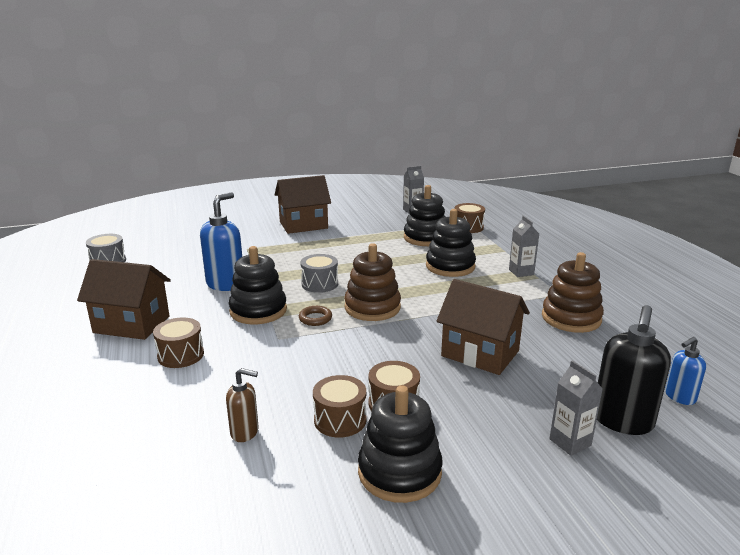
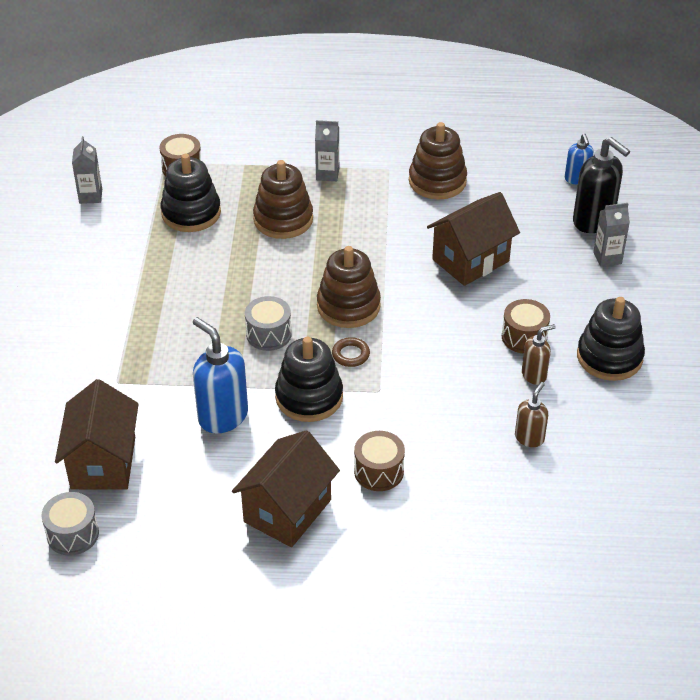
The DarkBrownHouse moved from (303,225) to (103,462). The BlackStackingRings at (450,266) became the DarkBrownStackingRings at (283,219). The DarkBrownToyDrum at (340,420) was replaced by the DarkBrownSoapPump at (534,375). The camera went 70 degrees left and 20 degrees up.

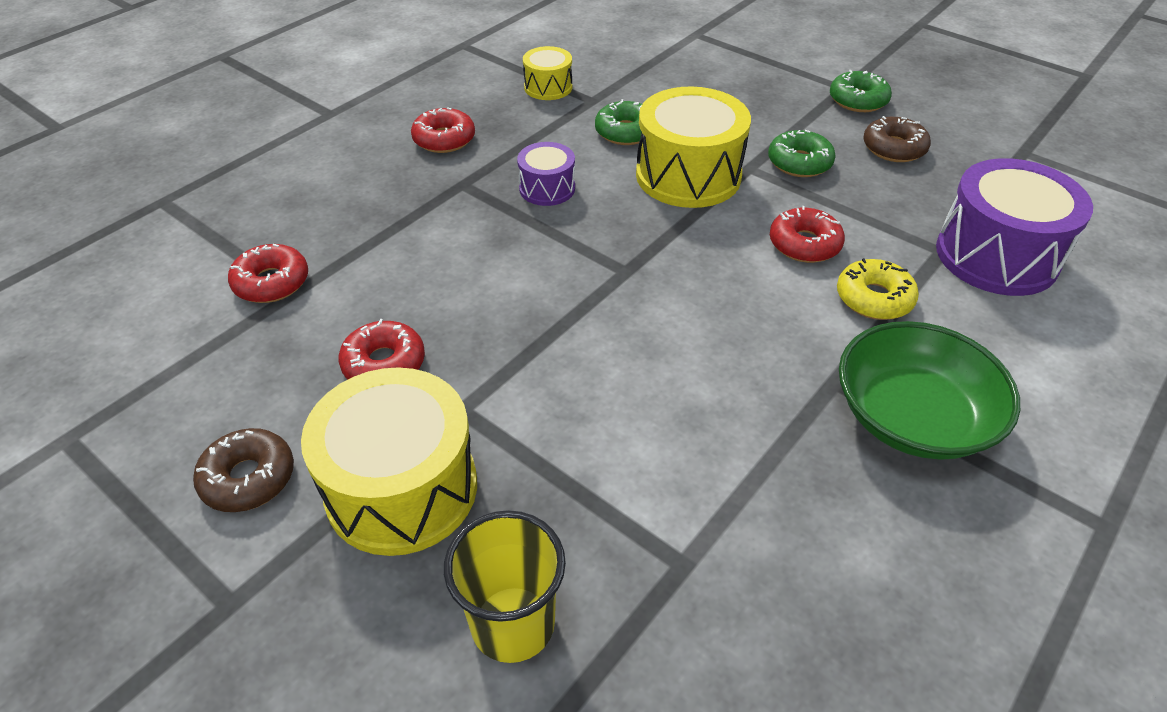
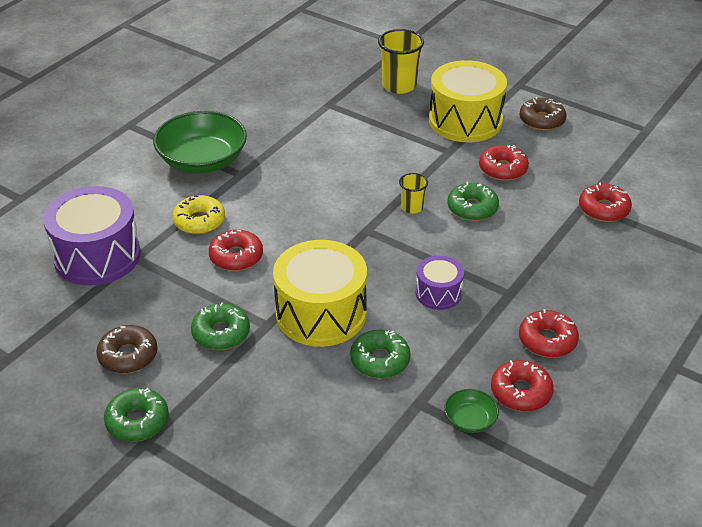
The BrightYellowTumbler at (412,207) appeared. The BrightYellowToyDrum at (548,87) was replaced by the EmeraldBowl at (470,420). The EmeraldDoughnut at (472,208) appeared. The ScarletDoughnut at (521,392) appeared. The camera went 175 degrees right and 5 degrees down.

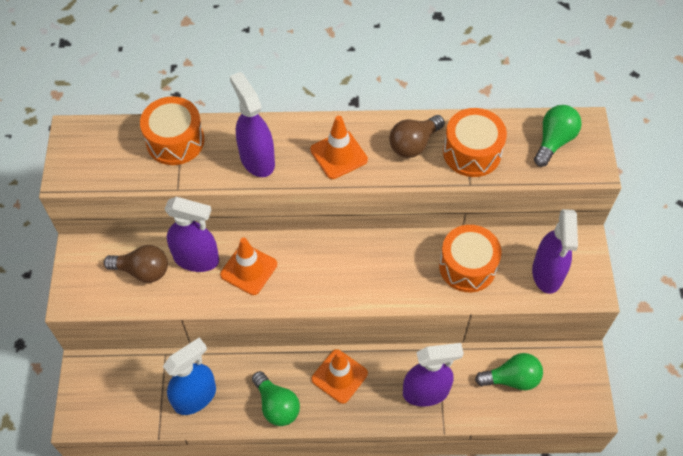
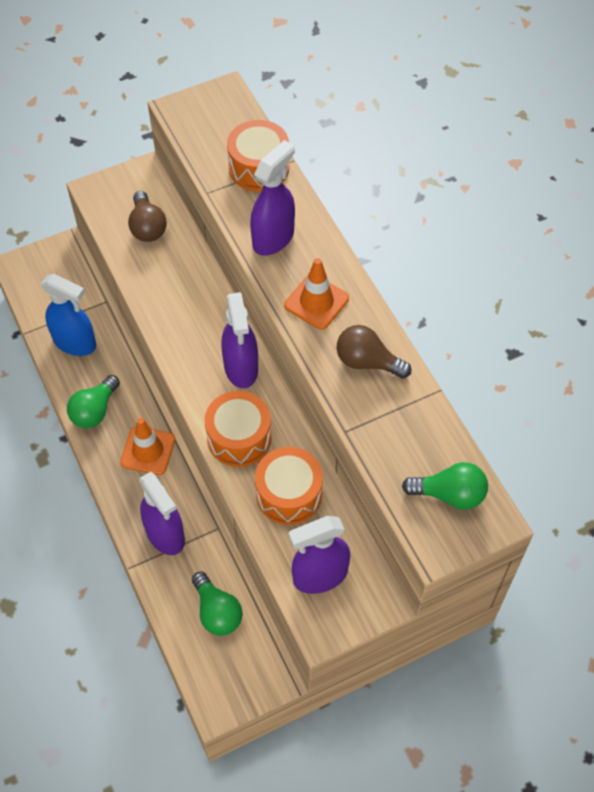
The BrightOrangeToyDrum moved from (472,152) to (239,438). The PurpleSprayer moved from (196,259) to (241,368). The BrightOrangeSafetyCone at (249,269) disappeared. The camera went 65 degrees right and 0 degrees up.

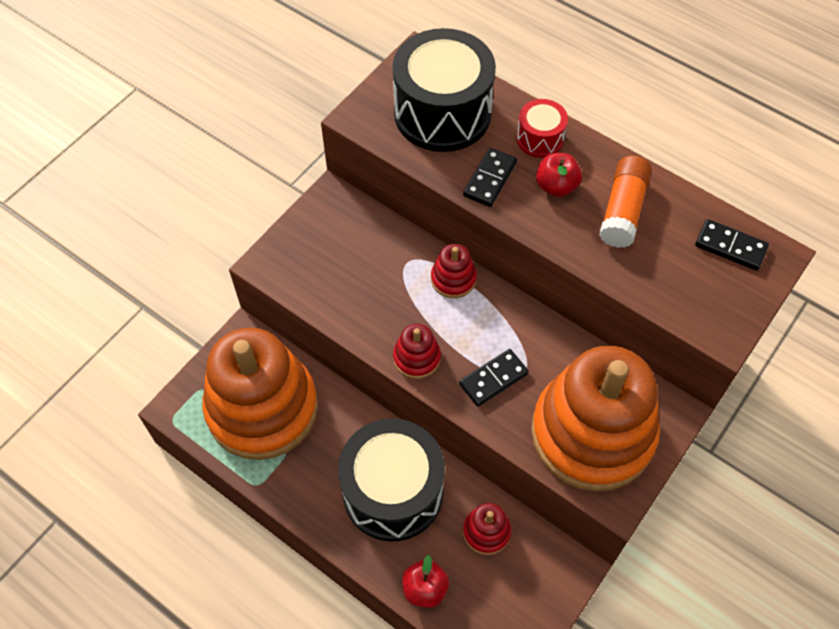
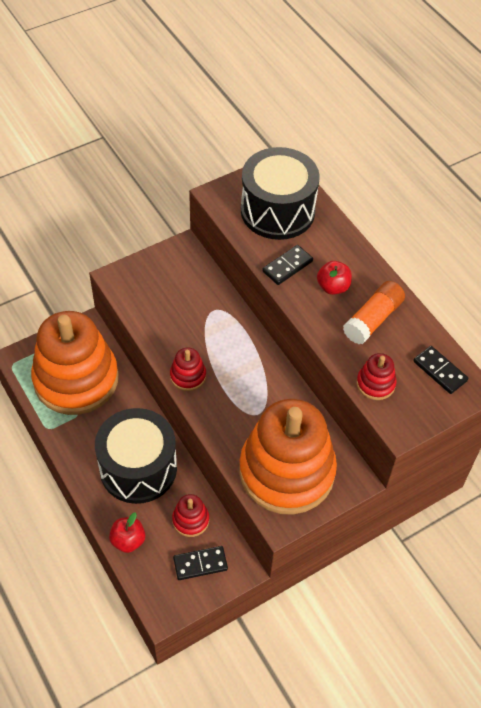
The BlackDominoPiece moved from (493,379) to (200,564). The ScarletStackingRings moved from (453,279) to (375,384). The ScarletToyDrum at (540,138) disappeared. The camera went 20 degrees right and 5 degrees down.

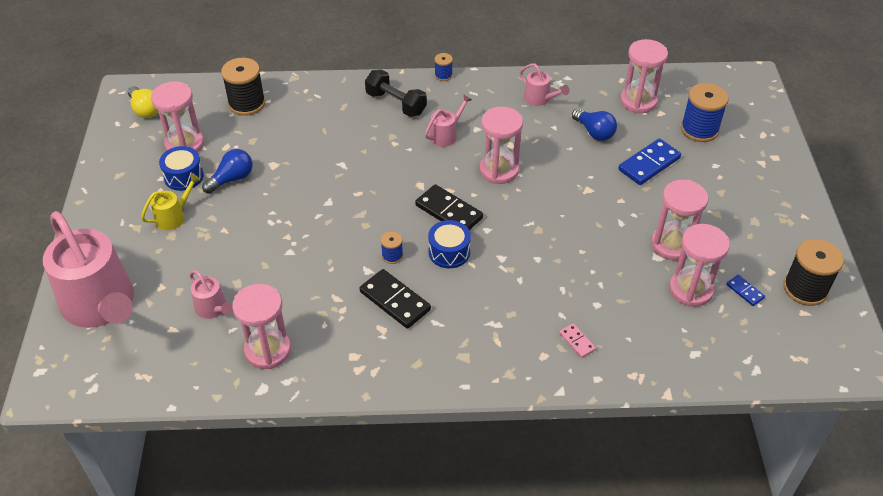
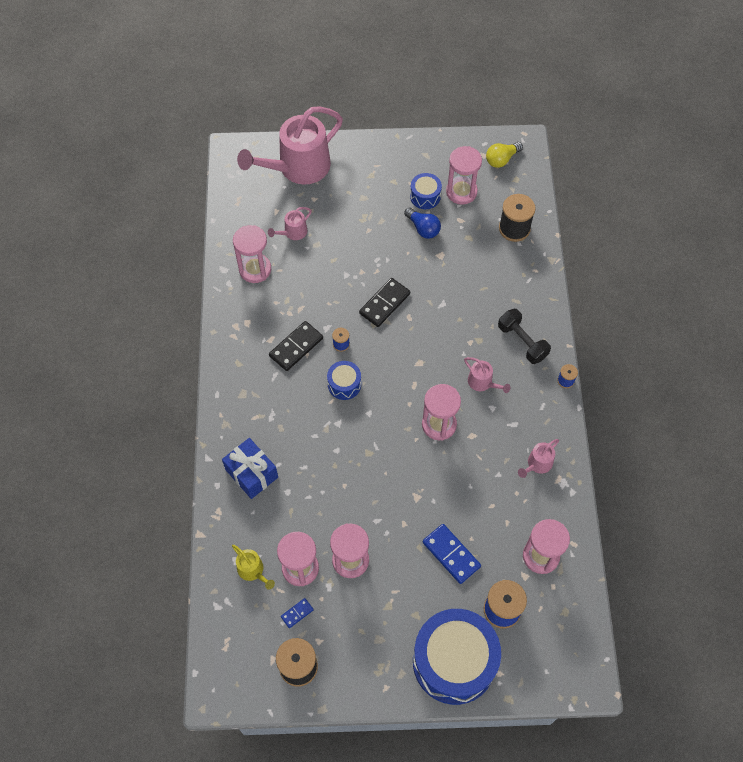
The RosyDominoPiece at (577,341) was replaced by the BluePresent at (251,473). The BrightYellowWateringPot moved from (173,216) to (253,571). The BlackDominoPiece moved from (449,212) to (384,304). The BlueToyDrum at (454,661) appeared. The BlackHandWeight at (396,103) turned 75 degrees counterclockwise. The BlueLightbulb at (594,132) disappeared. The camera went 90 degrees right and 15 degrees up.

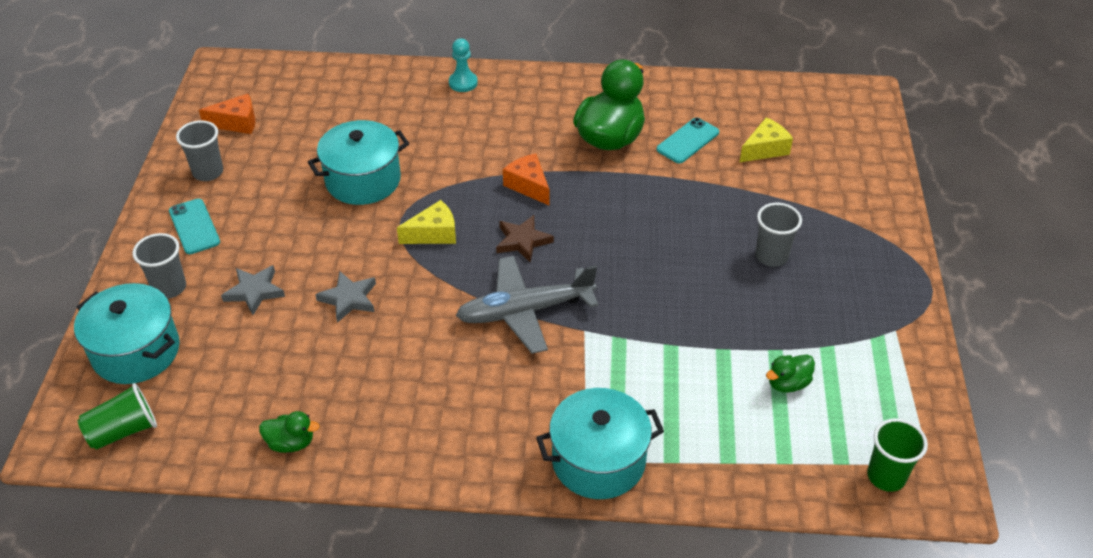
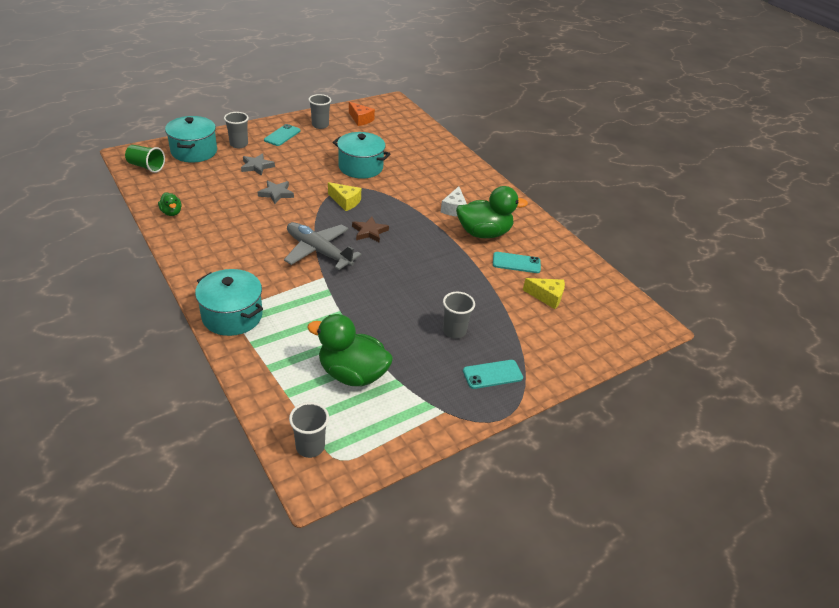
The EmeraldTumbler at (886,476) became the AshGreyTumbler at (310,447). The EmeraldDuck at (787,383) changed to 2.12 times the size. The SnowWhitePieceOfCheese at (454,209) appeared. The TealMobilePhone at (492,374) appeared. The TealPawn at (463,83) disappeared. The BrightOrangePieceOfCheese at (528,186) disappeared. The camera went 50 degrees right and 5 degrees down.

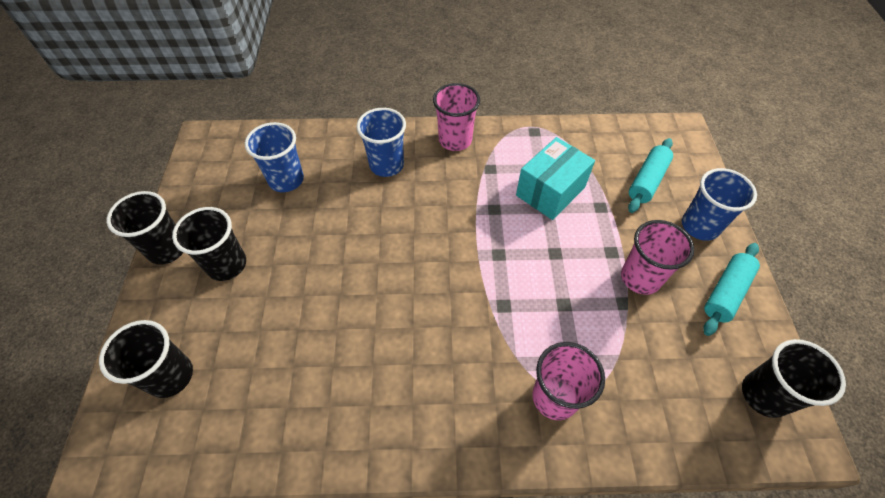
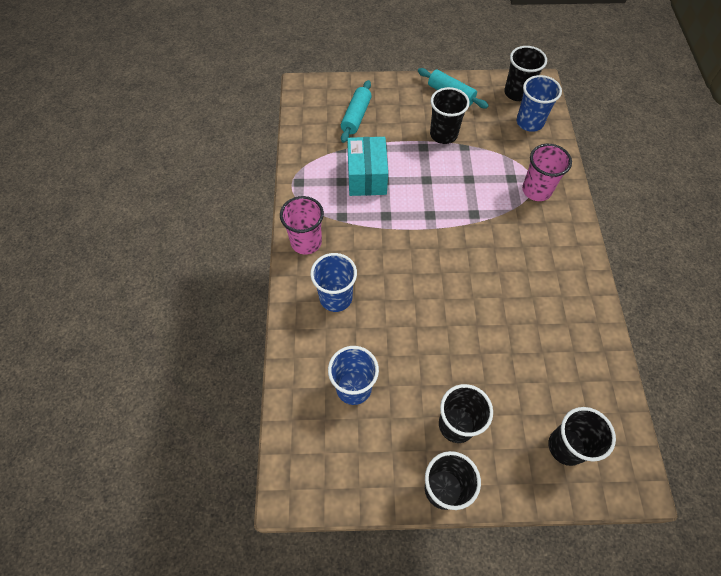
The TealRollingPin at (647,181) turned 75 degrees clockwise. The TealParcel at (550,191) turned 45 degrees clockwise. The RosyTumbler at (640,278) became the BlackTumbler at (443,134). The BlueTumbler moved from (700,226) to (529,122). The camera went 90 degrees left and 5 degrees up.

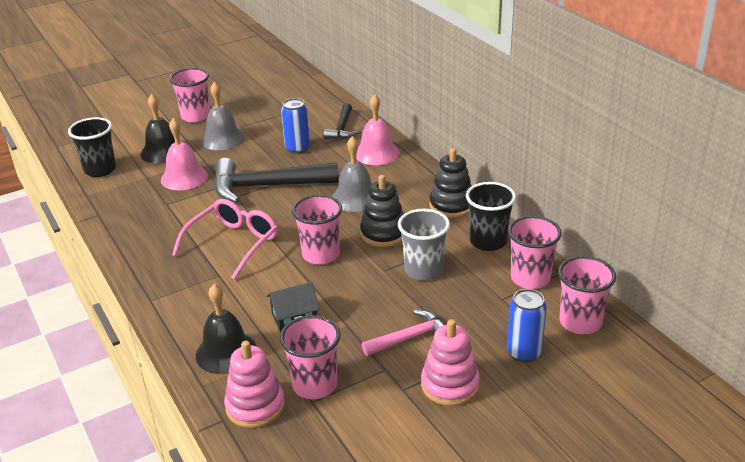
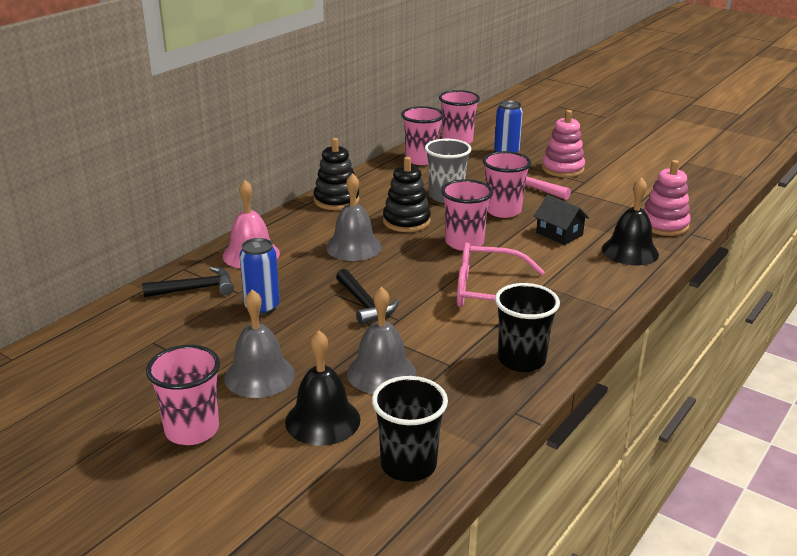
The BlackCarpenter'sHammer at (266,186) changed to 0.55 times the size. The RosyBell at (184,177) became the AshGreyBell at (381,373). The RosyTumbler moved from (315,385) to (503,211). The BlackTumbler moved from (488,241) to (521,360). The camera went 115 degrees left and 5 degrees down.

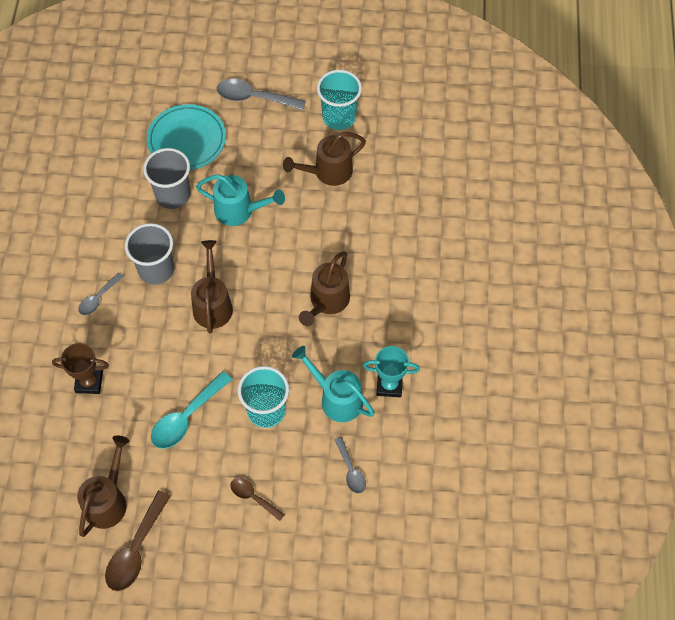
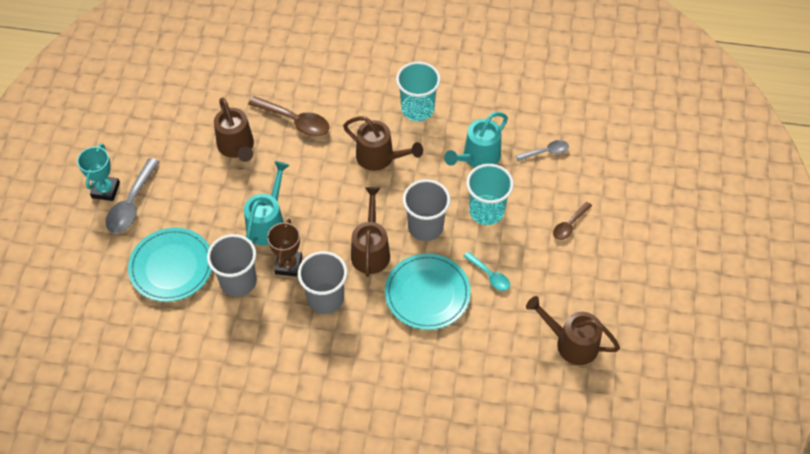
The TealTrophy moved from (389,385) to (105,190). The DarkBrownSpoon moved from (136,549) to (295,121). The DarkBrownTrophy moved from (89,382) to (288,265). The DarkBrownWateringPot at (212,303) turned 90 degrees clockwise. The TealFlatDish at (427,294) appeared. The TealTumbler moved from (339,117) to (417,109). The AshGreyTumbler at (425,227) appeared. The TealSpoon at (186,417) changed to 0.59 times the size. The AshGreySpoon at (98,298) disappeared. The camera went 85 degrees left and 5 degrees down.

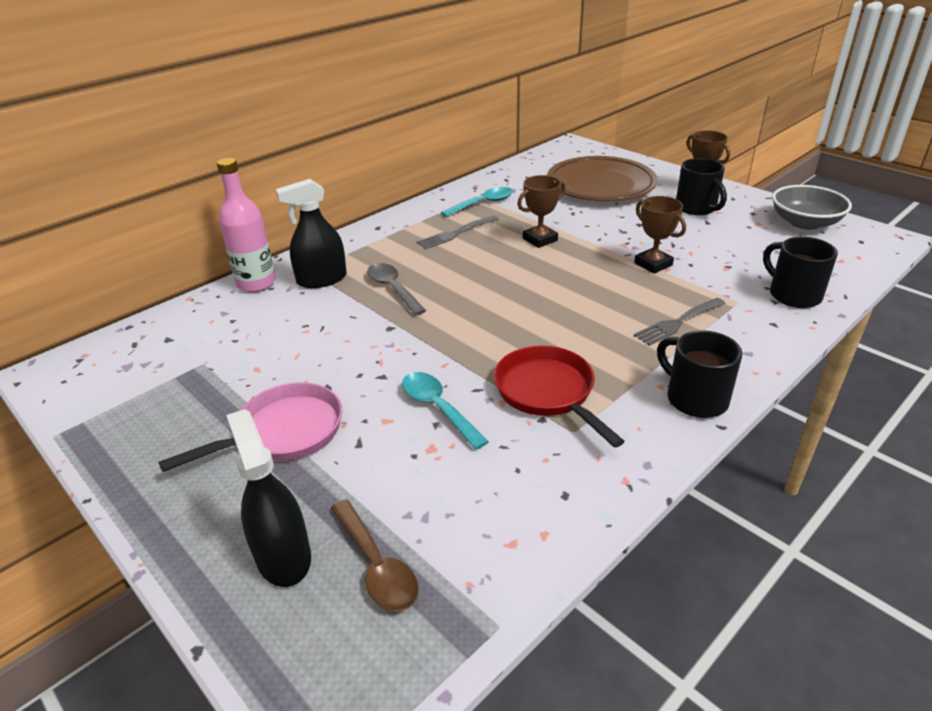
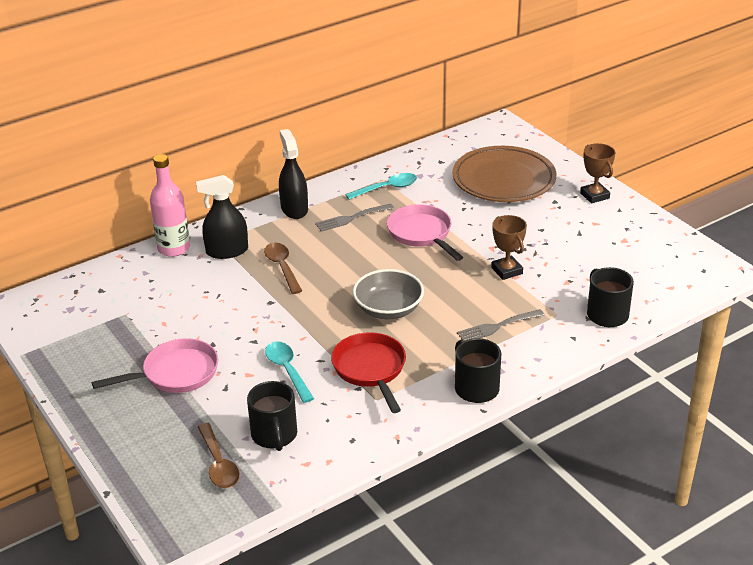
The BlackTeaMug moved from (696,208) to (274,435). The AshGreySpoon at (393,289) became the DarkBrownSpoon at (282,267). The BlackSprayer moved from (283,556) to (294,209). The AshGreyBowl moved from (804,223) to (388,309). The DarkBrownTrophy at (540,239) was replaced by the RosySkillet at (422,234). The camera went 10 degrees right and 0 degrees up.

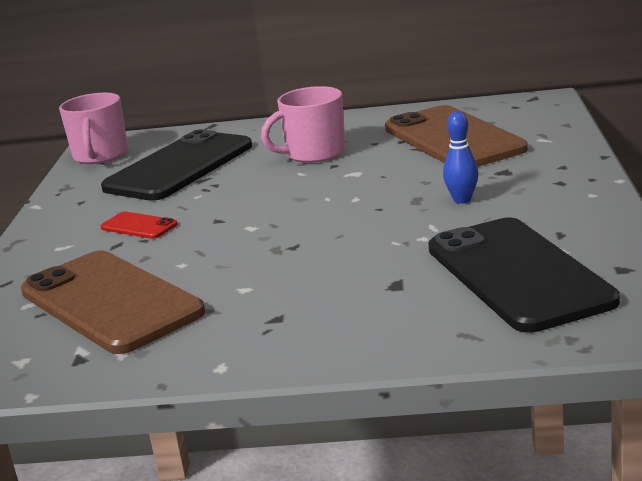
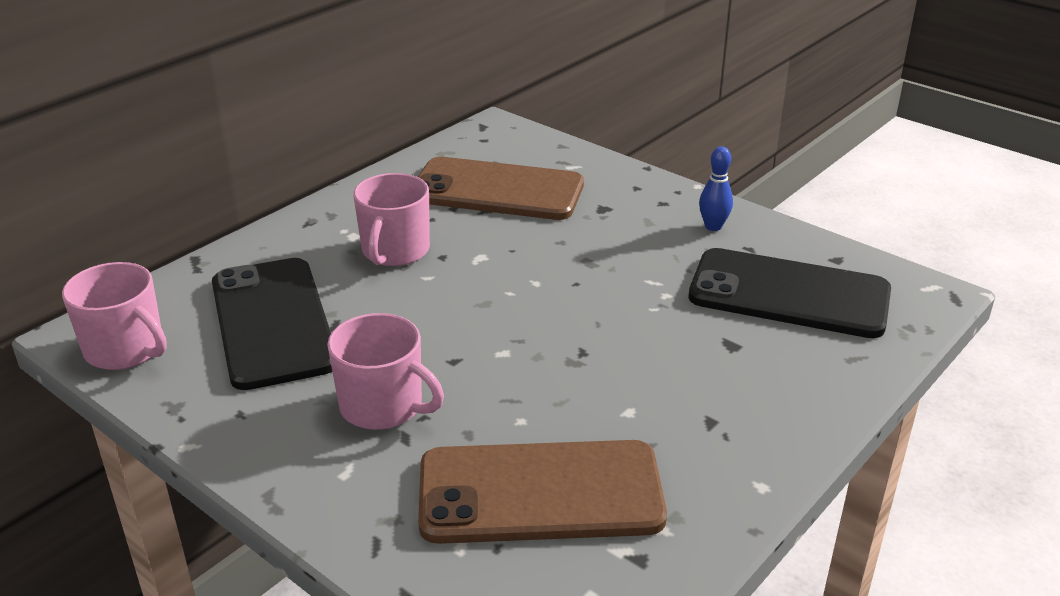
The ScarletMobilePhone at (138,226) was replaced by the RosyTeaMug at (383,406). The BlueTenpin moved from (462,200) to (713,226). The camera went 55 degrees left and 10 degrees up.

